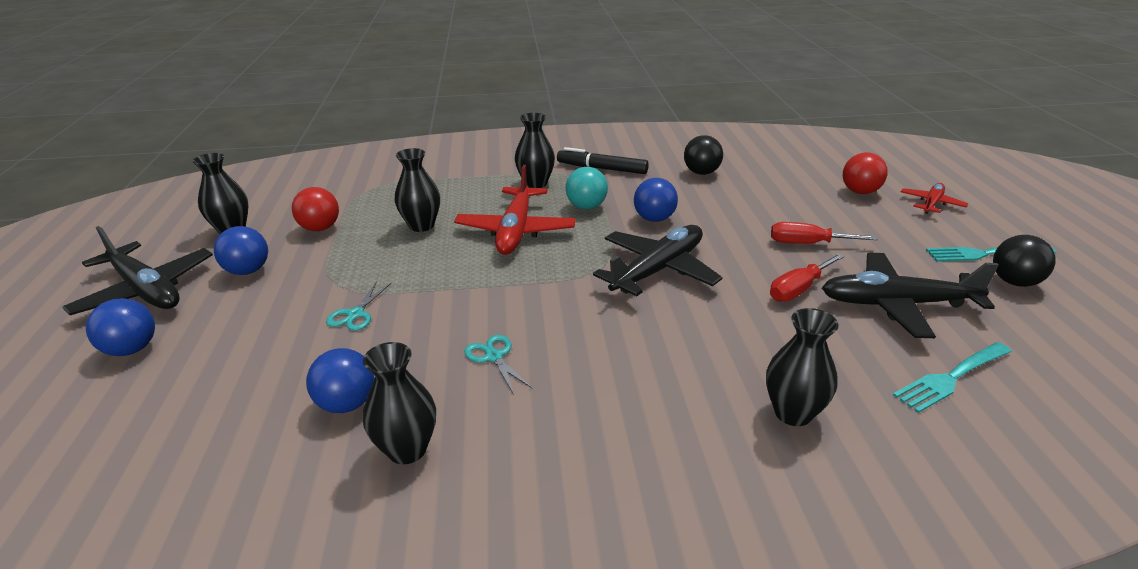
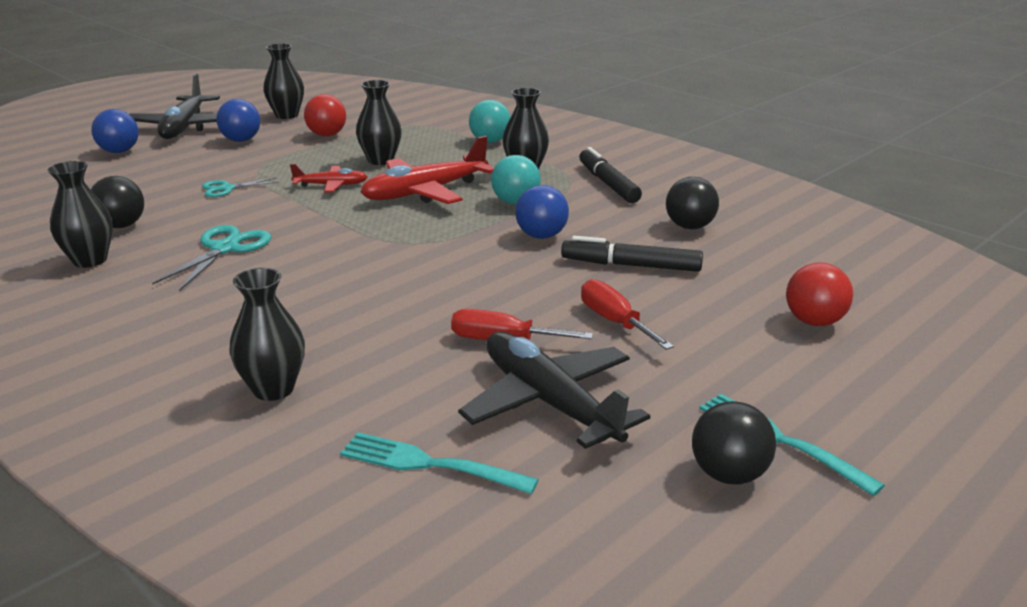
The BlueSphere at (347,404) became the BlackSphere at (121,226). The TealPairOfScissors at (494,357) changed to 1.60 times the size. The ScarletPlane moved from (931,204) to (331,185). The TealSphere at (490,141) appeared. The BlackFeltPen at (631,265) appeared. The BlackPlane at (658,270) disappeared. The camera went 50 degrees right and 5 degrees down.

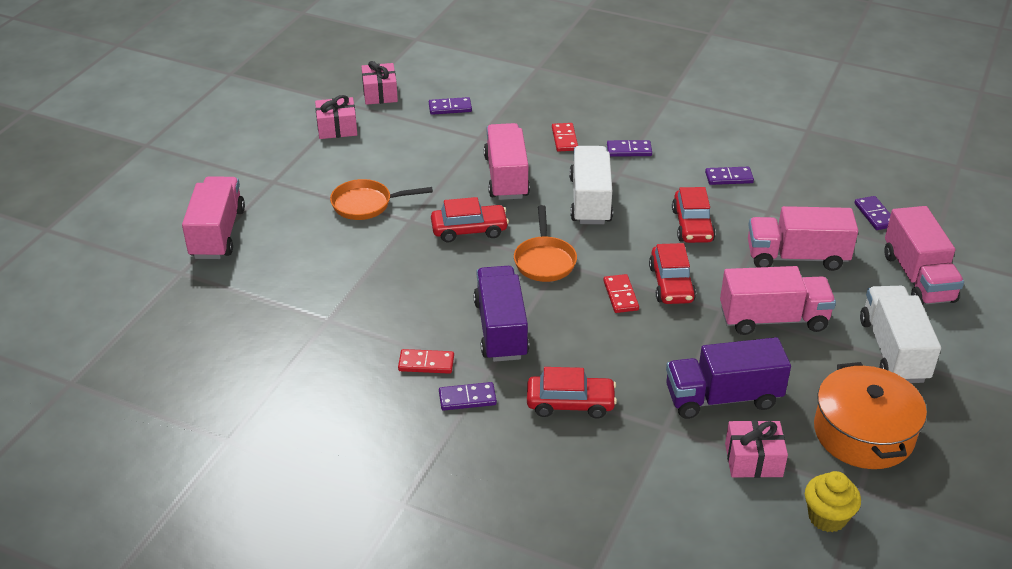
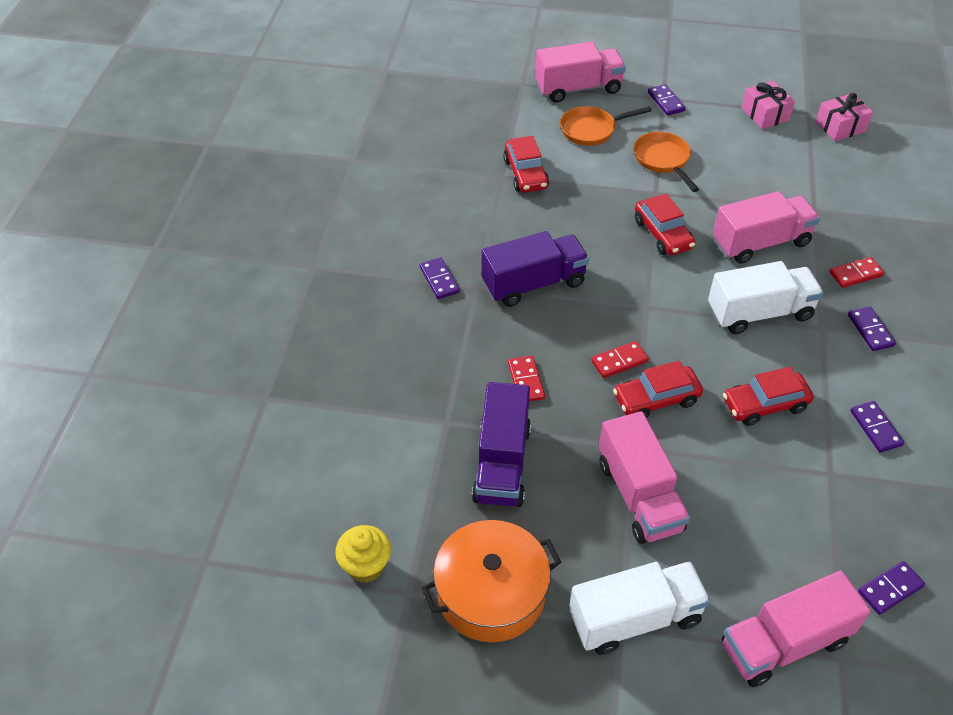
The PurpleToyTruck at (723,398) turned 150 degrees counterclockwise. The ScarletCar moved from (570,403) to (525,174). The ScarletDominoPiece moved from (426,363) to (526,381). The BrightOrangeSkillet moved from (544,261) to (591,130). The PurpleDominoPiece moved from (450,108) to (666,102). The RosyPresent at (753,460) disappeared. The RosyToyTruck at (796,257) disappeared. The camera went 75 degrees right and 10 degrees up.

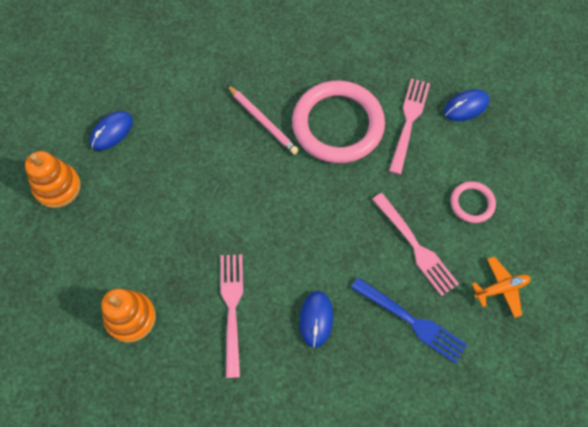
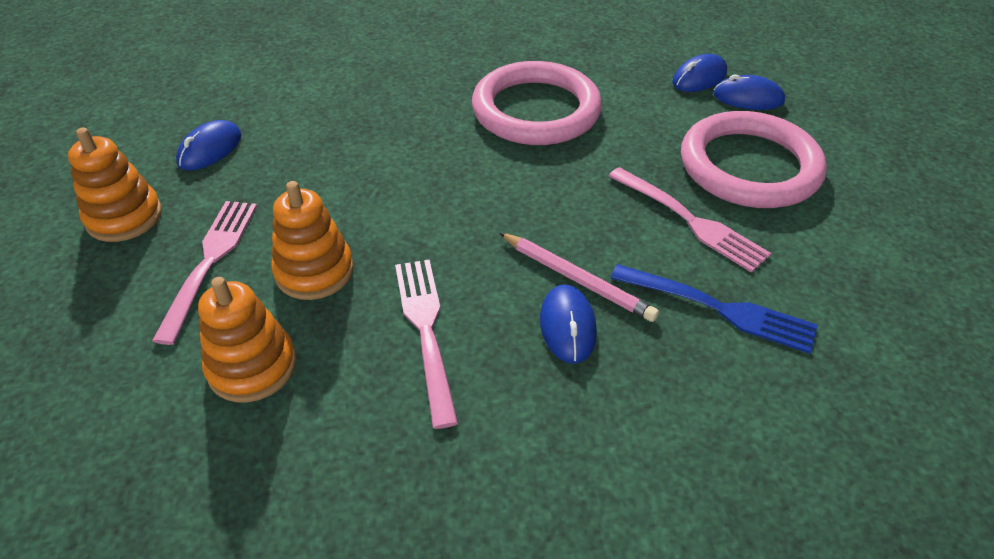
The RosyFork moved from (409,122) to (210,262). The BrightOrangeStackingRings at (314,271) appeared. The RosyLeadPencil moved from (263,121) to (577,279). The RosyTorus at (472,203) changed to 2.16 times the size. The BlueMouse at (748,98) appeared. The BrightOrangePlane at (501,288) disappeared. The camera went 10 degrees left and 20 degrees down.

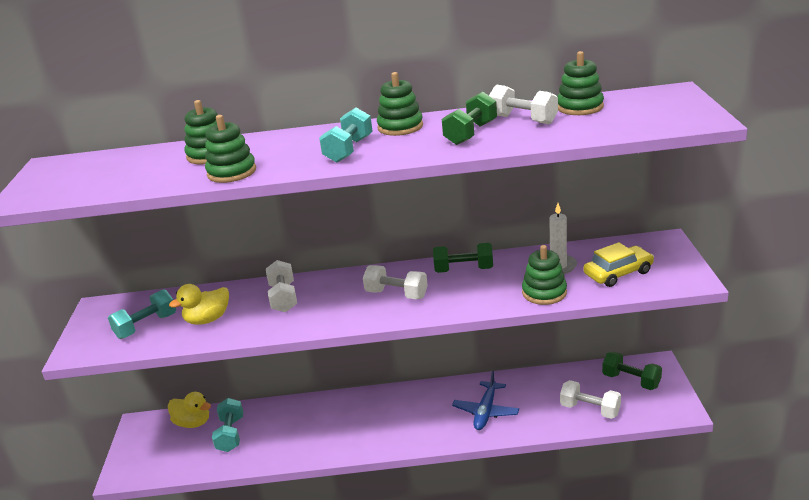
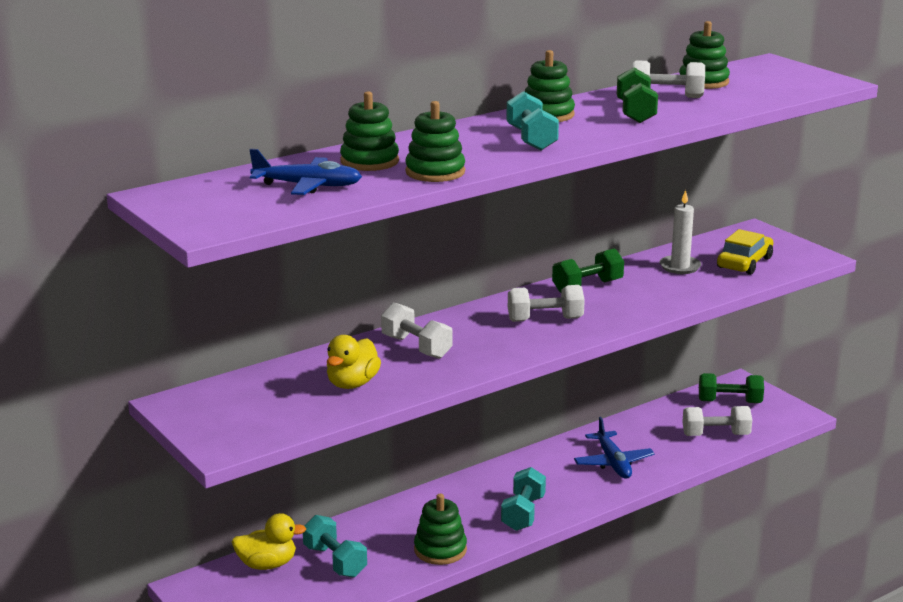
The BluePlane at (308,186) appeared. The EmeraldStackingRings moved from (544,292) to (440,550). The TealHandWeight moved from (146,326) to (523,513). The camera went 35 degrees left and 5 degrees down.

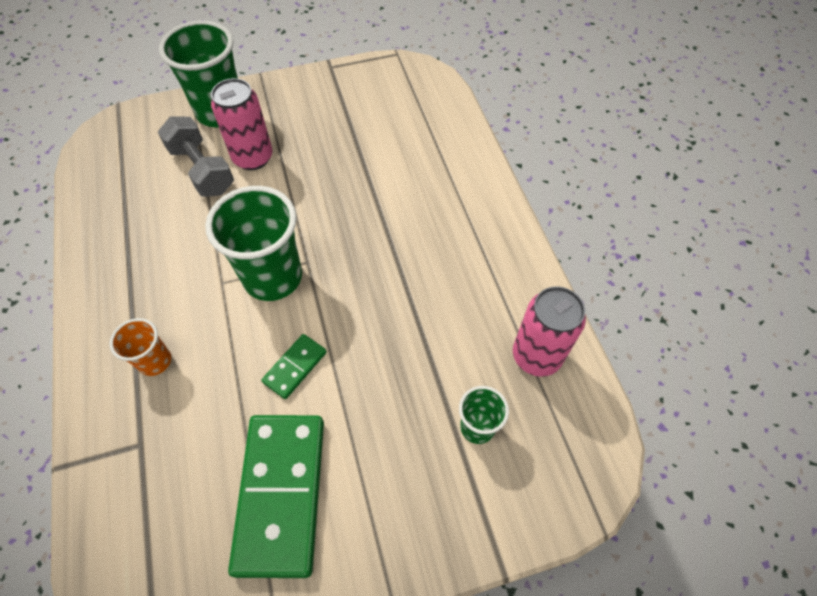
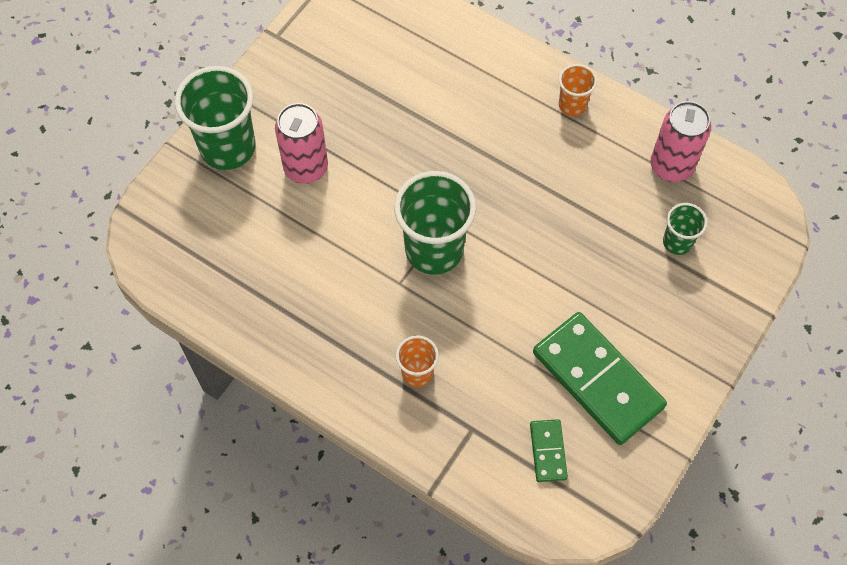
The EmeraldDominoPiece moved from (295,367) to (548,451). The BrightOrangeTumbler at (572,105) appeared. The AshGreyHandWeight at (202,170) disappeared. The camera went 40 degrees left and 5 degrees up.

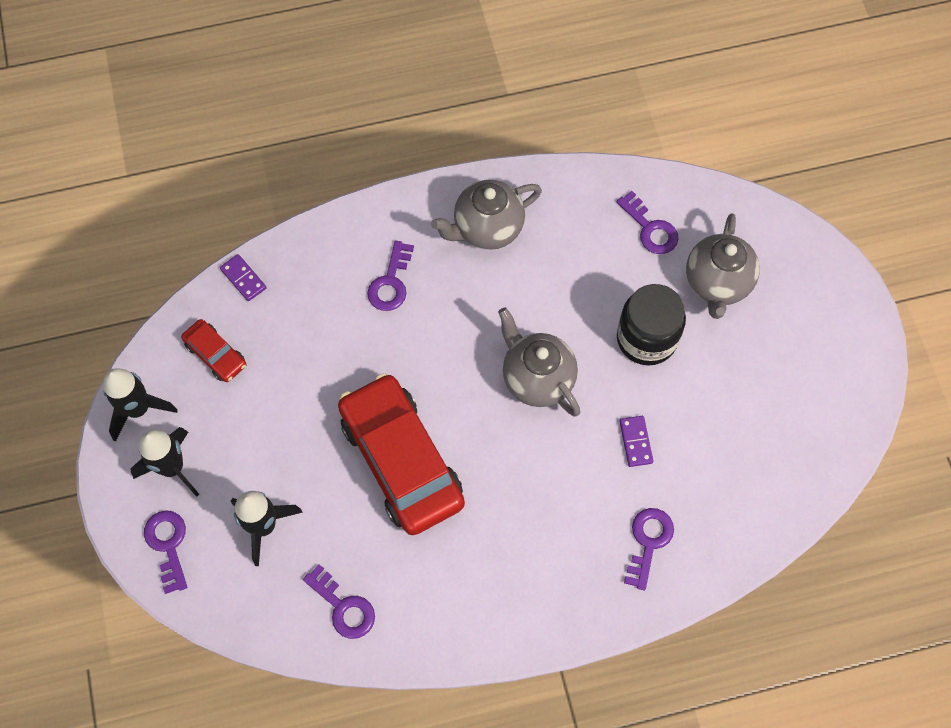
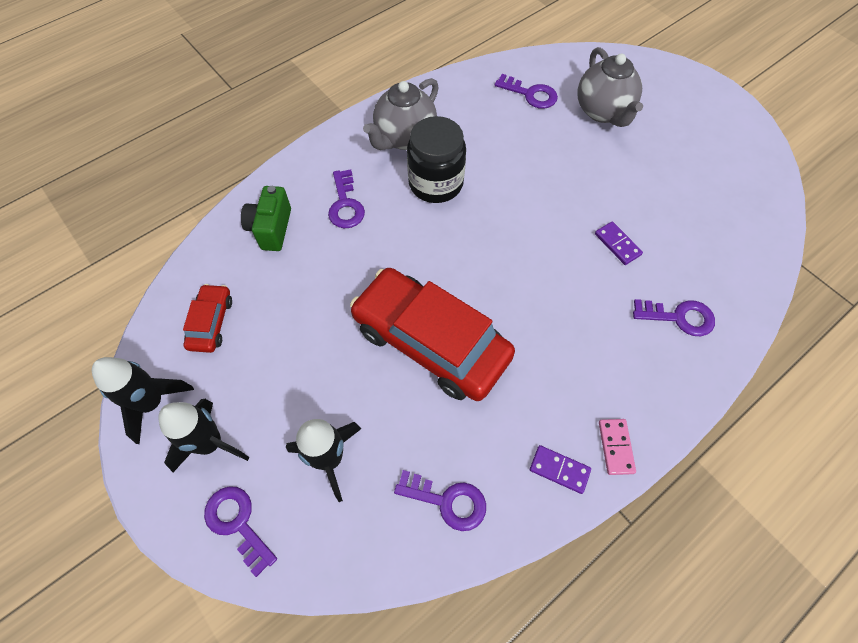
The ScarletCar at (215,354) turned 105 degrees counterclockwise. The EmeraldCompactCamera at (271,228) appeared. The BlackJamJar moved from (646,338) to (436,183). The PurpleDominoPiece moved from (243,279) to (559,470). The RosyDominoPiece at (616,447) appeared. The PurpleLatchkey at (648,542) turned 105 degrees clockwise. The AshGreyTeaPot at (537,379) disappeared. The camera went 25 degrees left and 5 degrees down.

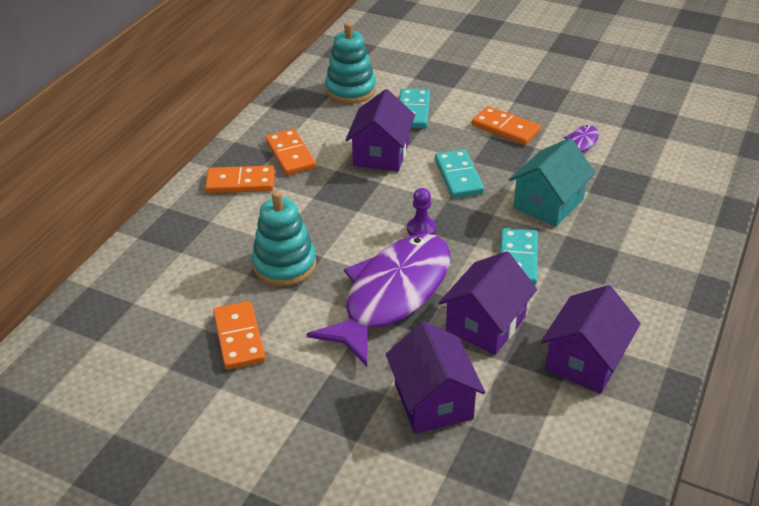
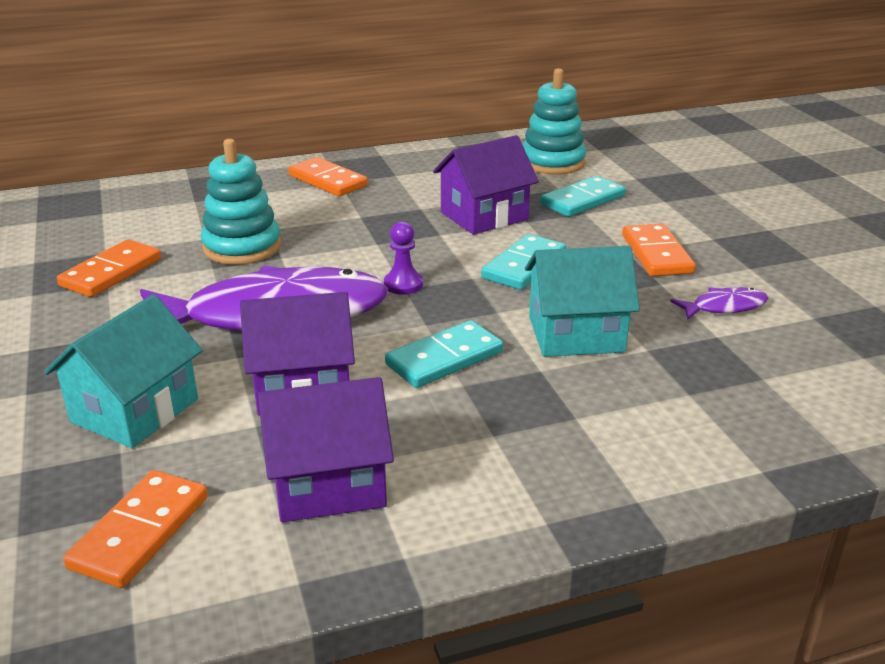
The PurpleHouse at (433,401) became the TealHouse at (135,410). The BrightOrangeDominoPiece moved from (290,155) to (140,532). The camera went 45 degrees right and 10 degrees down.

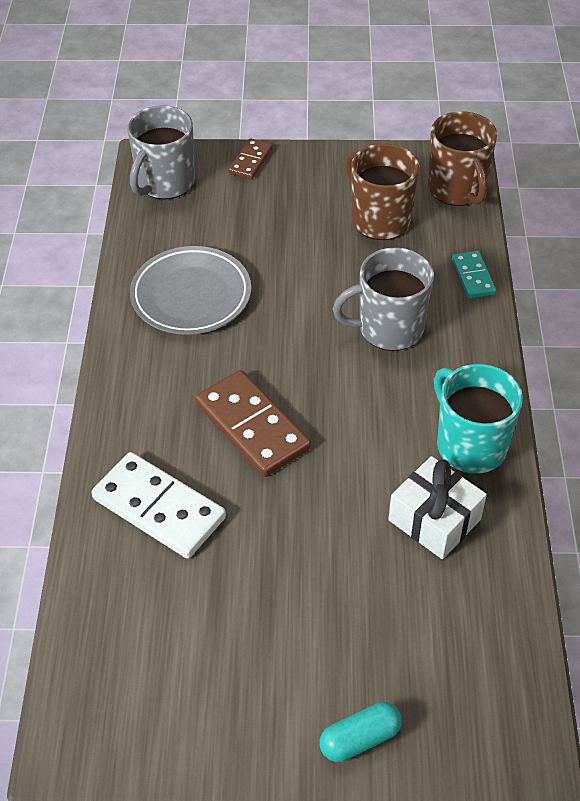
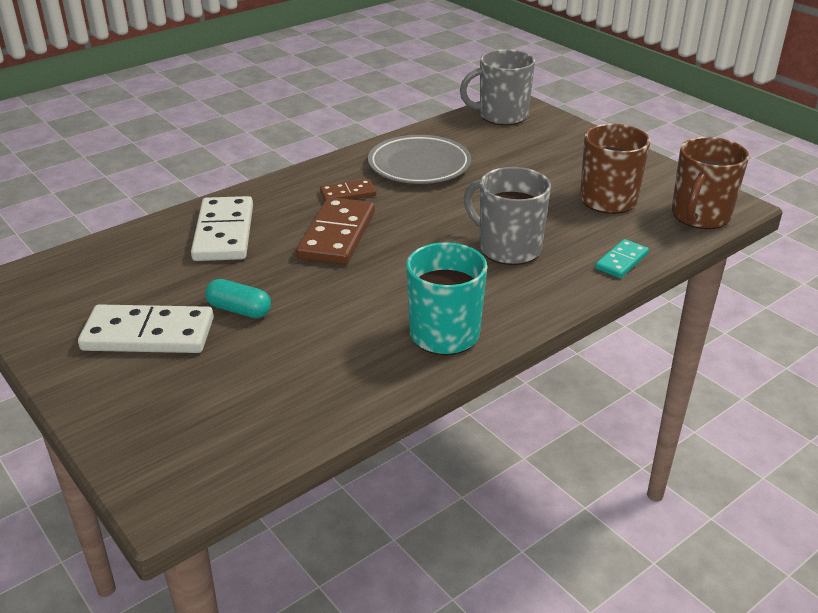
The SnowWhiteDominoPiece at (148,334) appeared. The TealPillShape moved from (360,738) to (239,310). The DarkBrownDominoPiece moved from (250,161) to (348,193). The SnowWhitePresent at (434,519) disappeared. The camera went 50 degrees right and 15 degrees down.

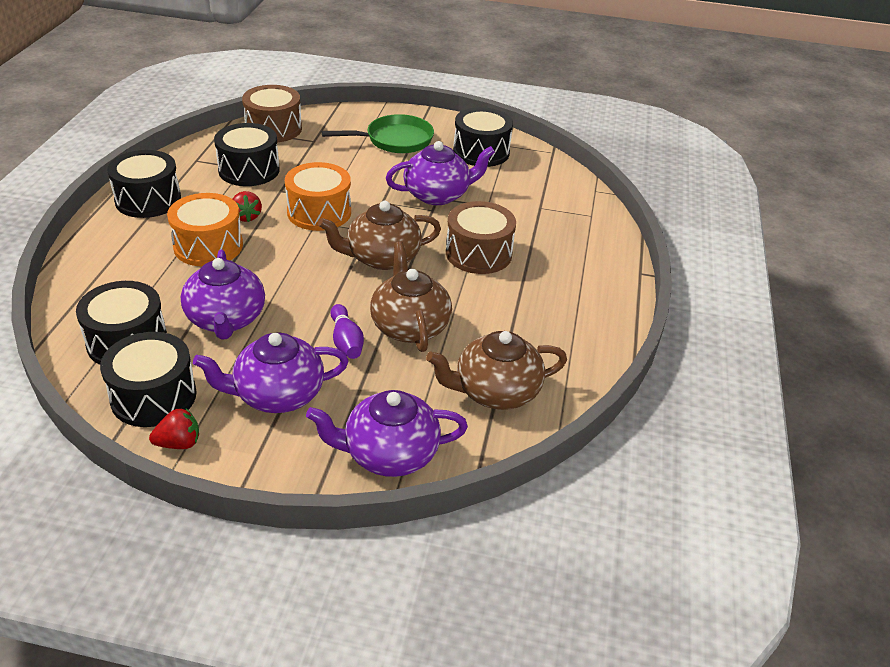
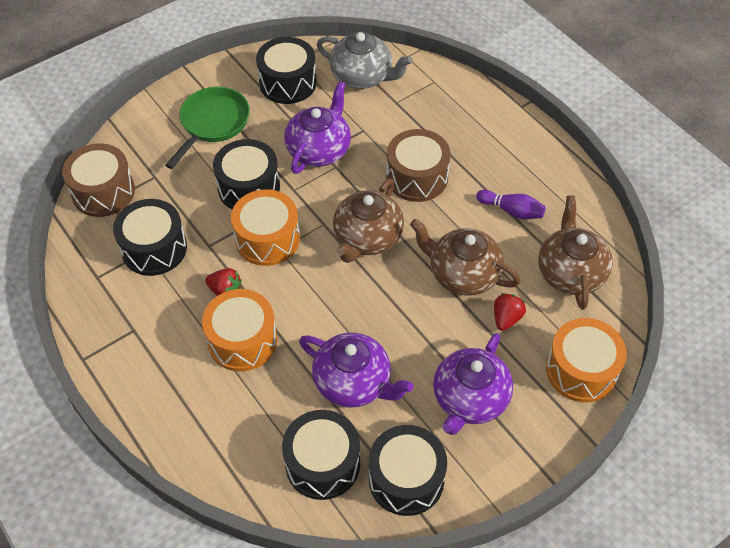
The BlackToyDrum moved from (148,200) to (249,187). The AshGreyTeaPot at (362,76) appeared. The PurpleTenpin moved from (346,341) to (511,210). The ScarletBerry moved from (179,443) to (506,318). The DarkBrownTeaPot at (495,392) turned 150 degrees clockwise. The PurpleTeaPot at (389,454) was replaced by the BrightOrangeToyDrum at (581,370). The camera went 45 degrees left and 15 degrees up.

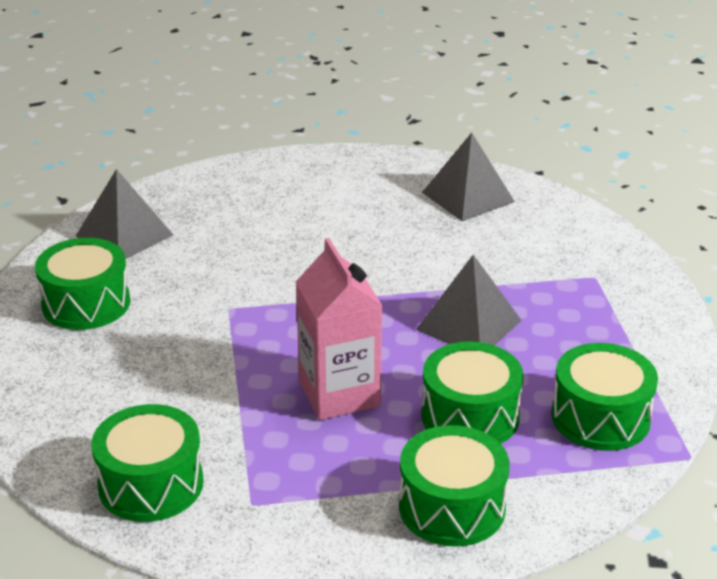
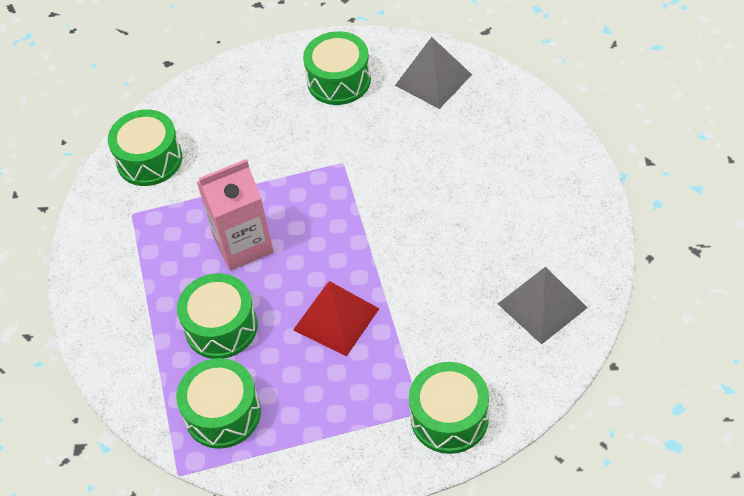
The AshGreyPyramidShape at (469,325) became the ScarletPyramidShape at (336,319). The EmeraldToyDrum moved from (452,507) to (449,418). The camera went 90 degrees right and 20 degrees up.

